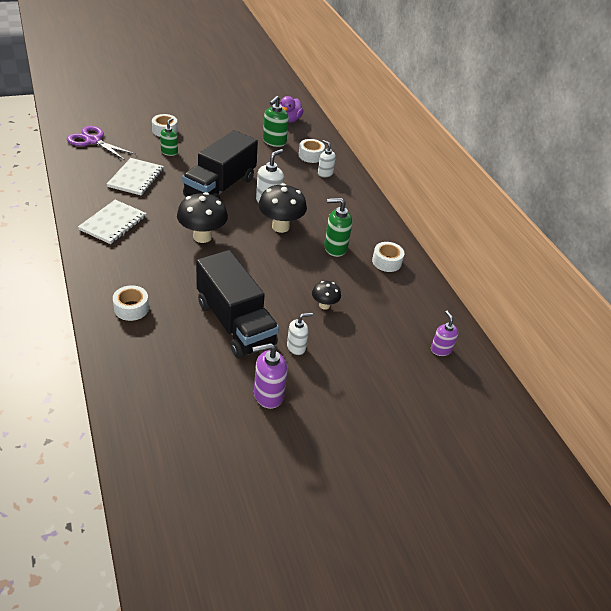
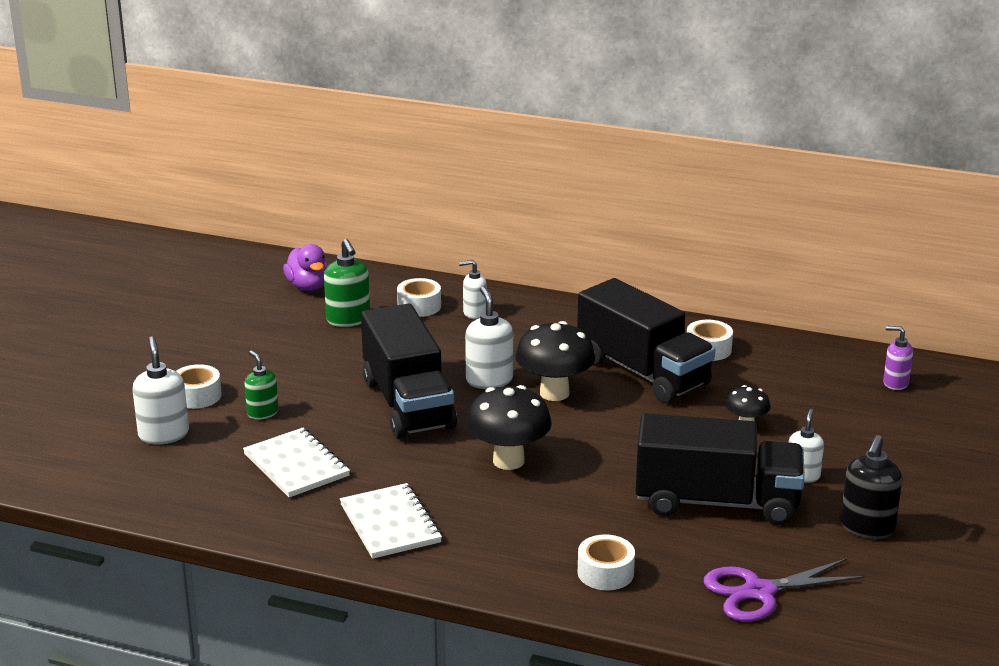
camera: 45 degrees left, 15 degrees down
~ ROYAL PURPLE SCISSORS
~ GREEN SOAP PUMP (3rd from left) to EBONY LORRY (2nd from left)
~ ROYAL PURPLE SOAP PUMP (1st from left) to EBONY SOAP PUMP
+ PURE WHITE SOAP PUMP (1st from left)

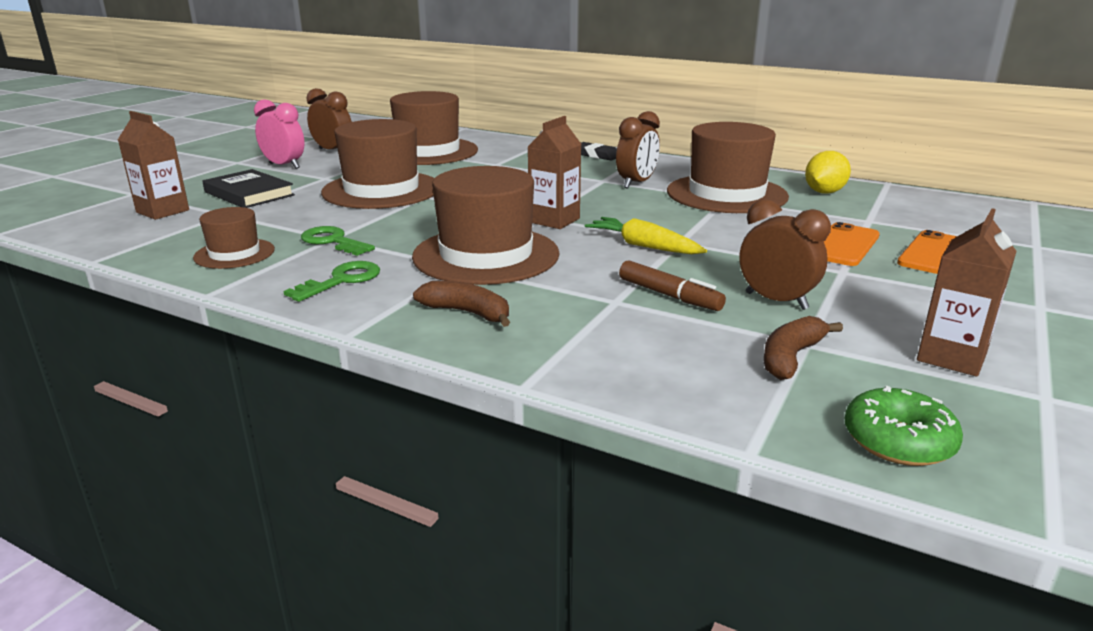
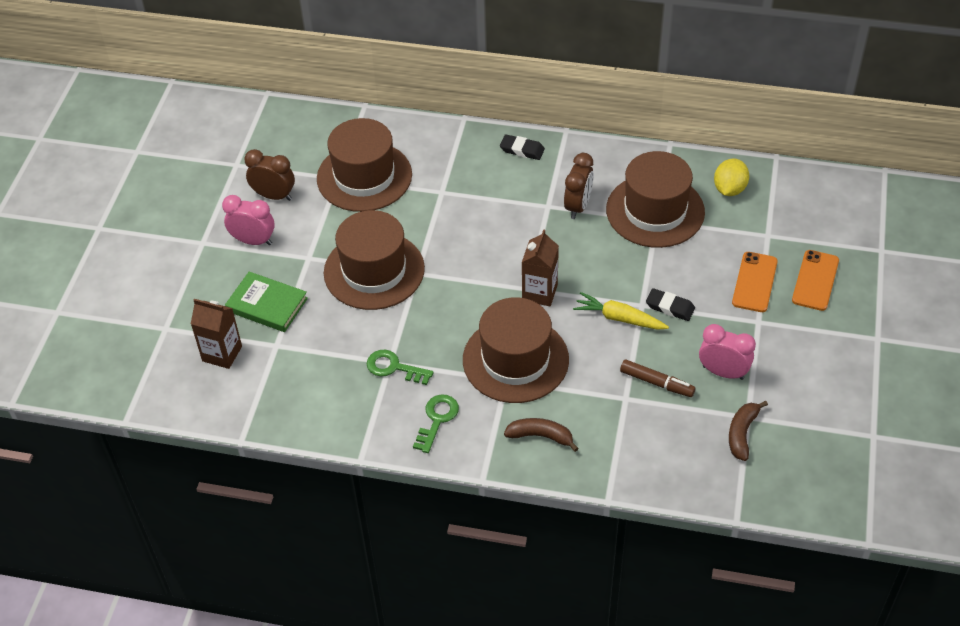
camera: 15 degrees left, 25 degrees up
~ EBONY HARDBACK to GREEN HARDBACK
~ DARK BROWN BEDSIDE CLOCK (3rd from left) to PINK BEDSIDE CLOCK (2nd from left)
- DARK BROWN TALL HAT (1st from left)
- DARK BROWN JUICE CARTON (3rd from left)
- GREEN GLAZED DONUT
+ EBONY PENCIL ERASER (2nd from left)

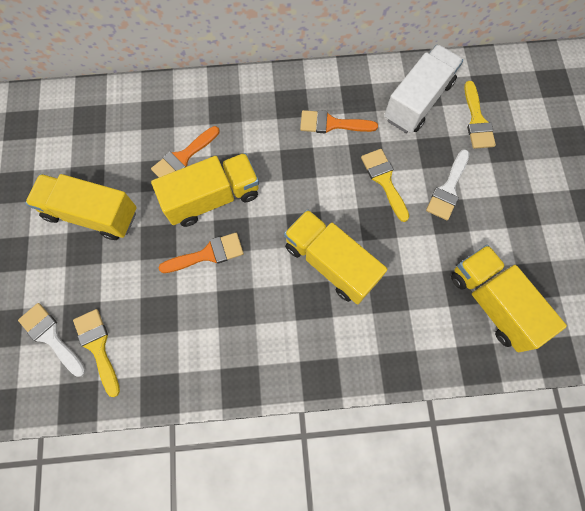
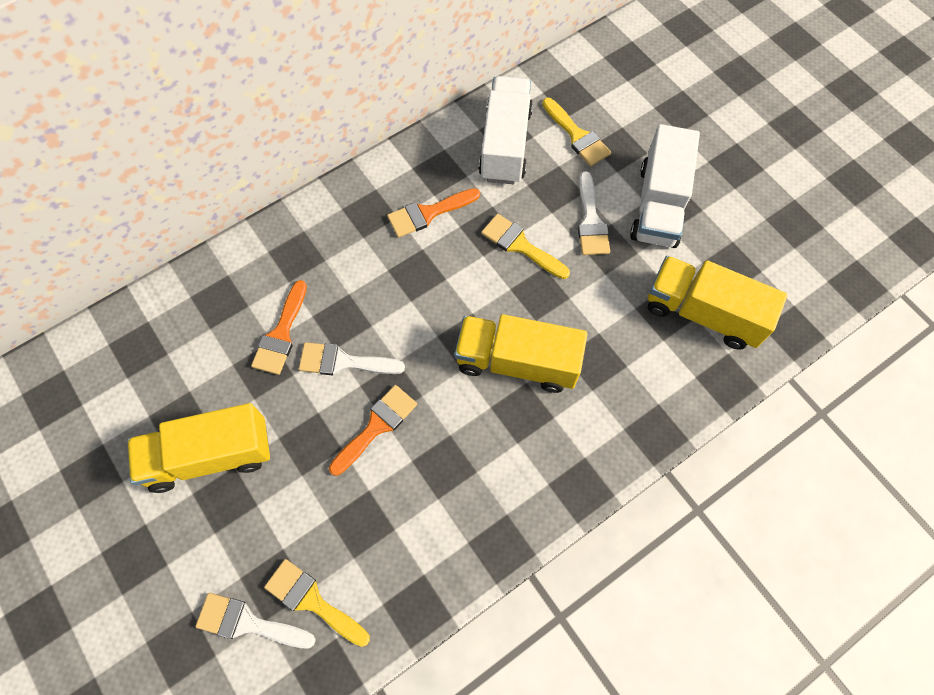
camera: 30 degrees left, 5 degrees down
~ GOLDEN LORRY (2nd from left) to PURE WHITE BRUSH (2nd from left)
+ PURE WHITE LORRY (2nd from left)

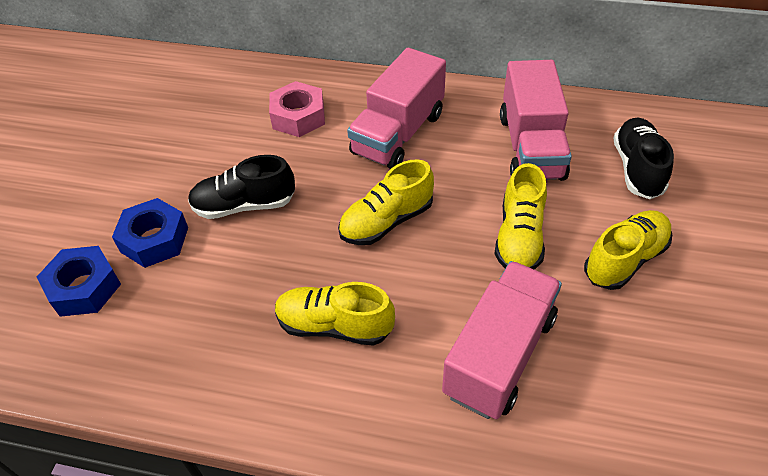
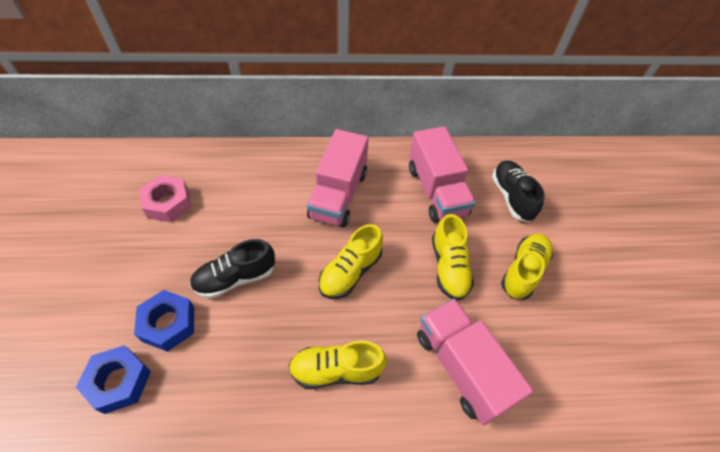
camera: 20 degrees left, 5 degrees up
~ PINK HEXAGON NUT
~ PINK LORRY (2nd from left in the first image) 45 degrees counterclockwise

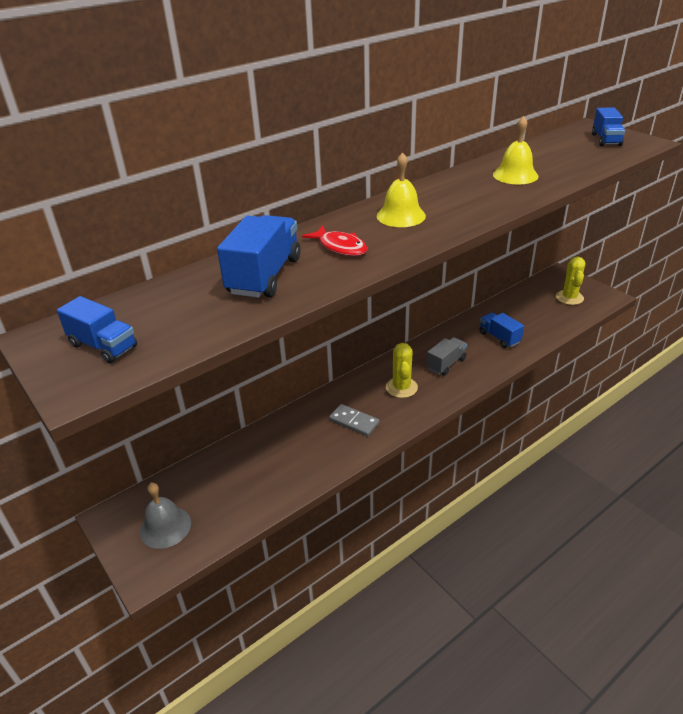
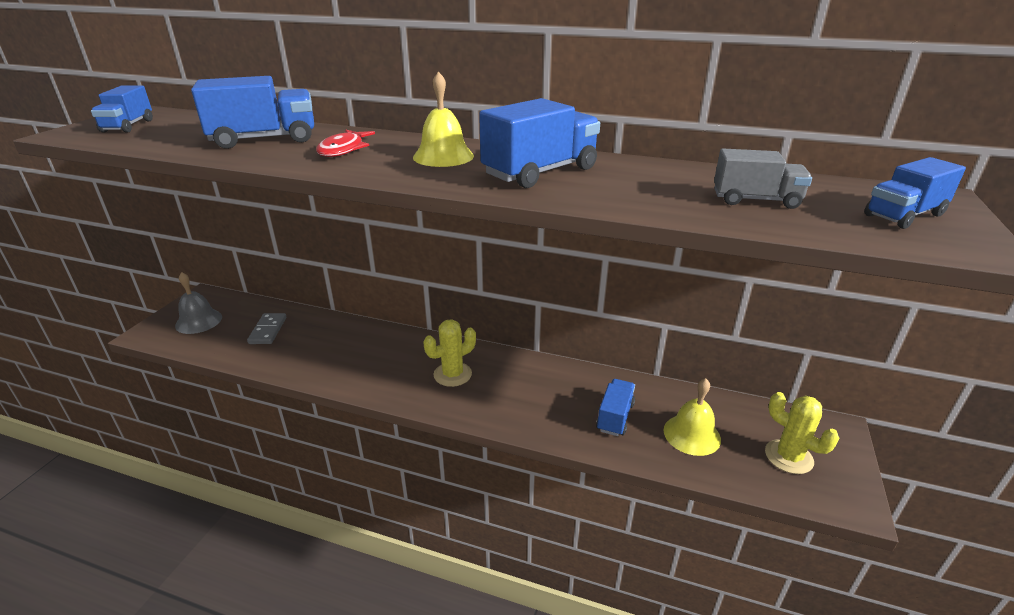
camera: 55 degrees right, 5 degrees down
~ GOLDEN HAND BELL (2nd from left)
~ GOLDEN PRICKLY PLANT (2nd from left) 75 degrees clockwise
~ GREY LORRY
~ GREY DOMINO
+ COBALT LORRY (3rd from left)

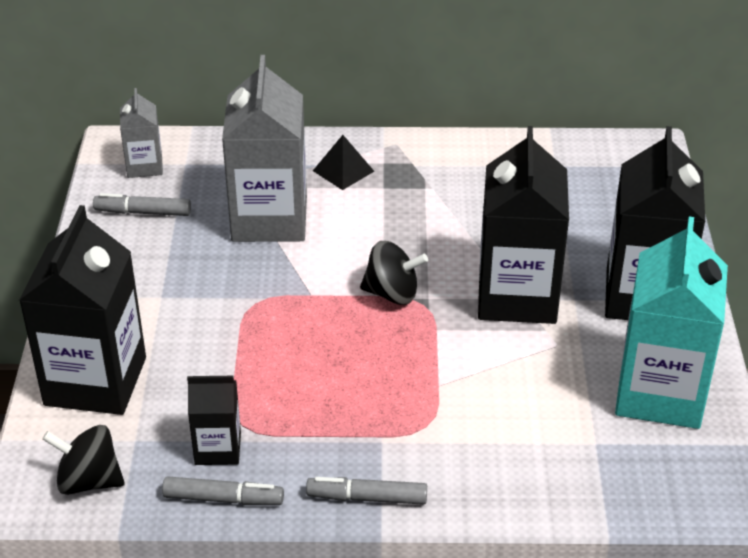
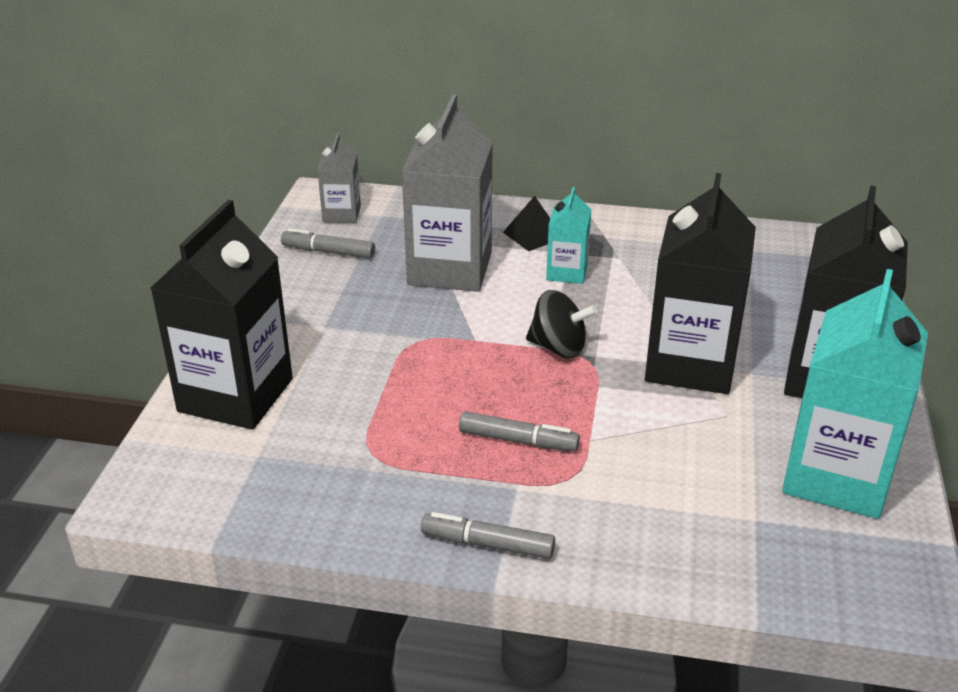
camera: 10 degrees right, 5 degrees down
- EBONY JUICE CARTON (2nd from left)
- EBONY SPINNING TOP (1st from left)
~ GREY MARKER PEN (2nd from left in the first image) to GREY MARKER PEN (3rd from left)
+ AQUA JUICE CARTON (1st from left)

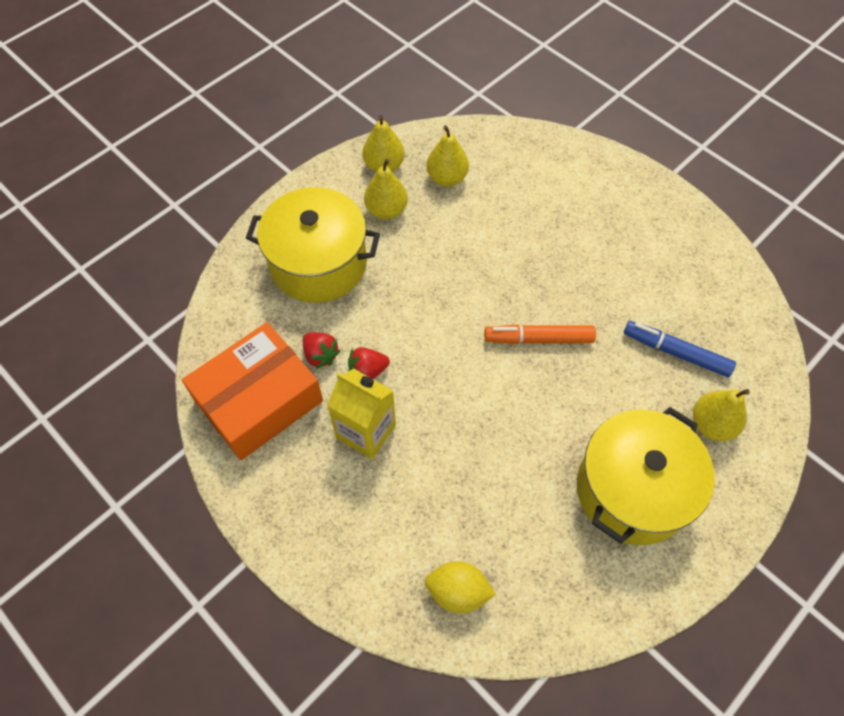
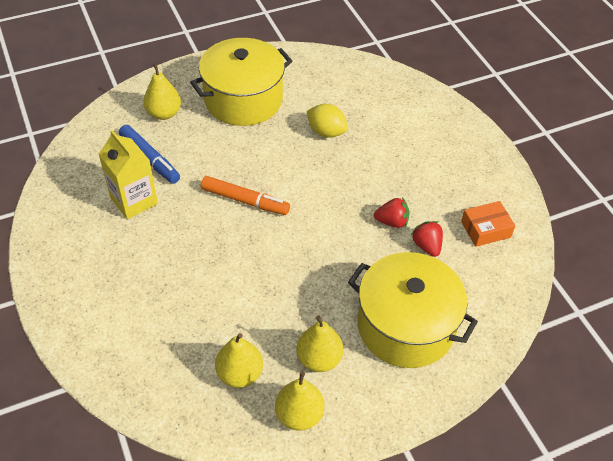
camera: 160 degrees left, 10 degrees down
~ ORANGE BOX x0.48
~ GOLDEN JUICE CARTON
~ GOLDEN TOY LEMON

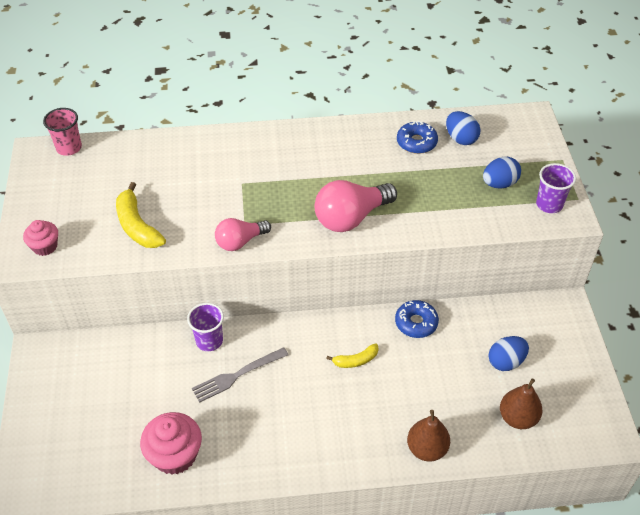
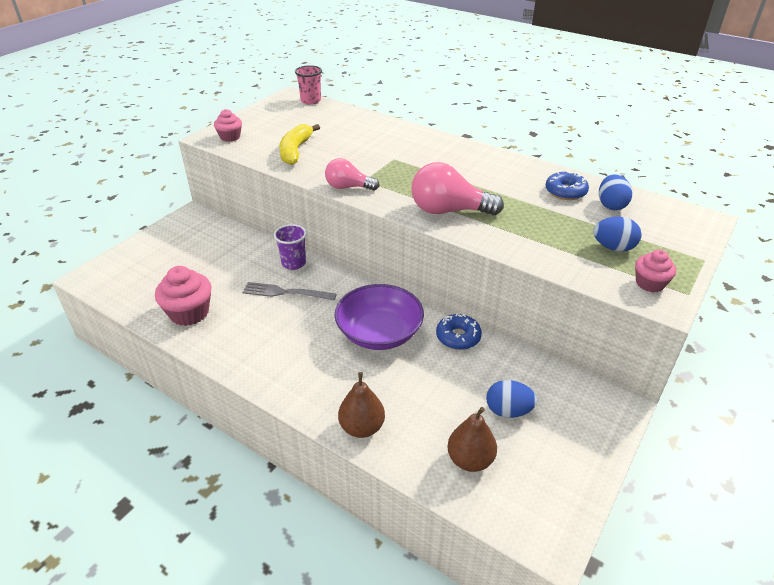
camera: 40 degrees right, 10 degrees down
~ ROYAL PURPLE BEAKER (2nd from left) to PINK FAIRY CAKE (3rd from left)
~ GOLDEN TOY BANANA (2nd from left) to ROYAL PURPLE SERVING BOWL

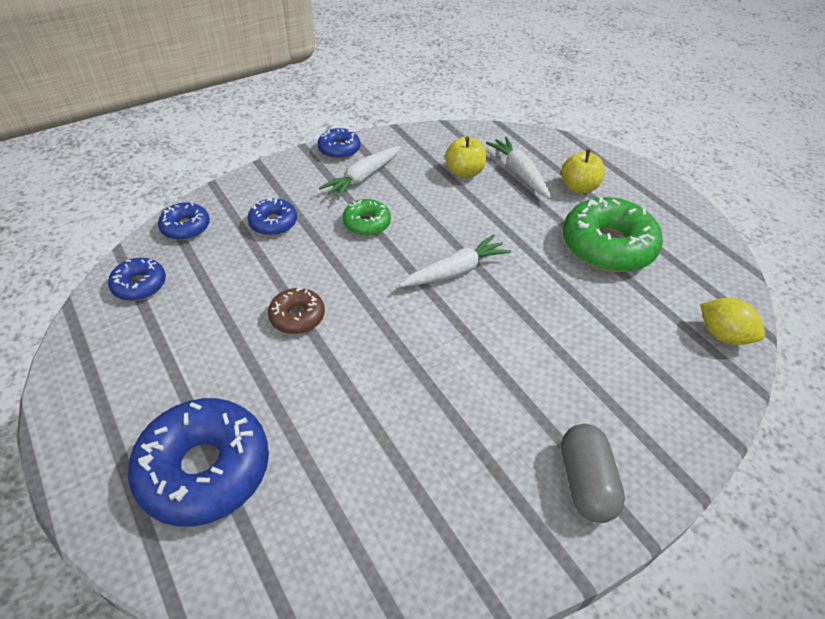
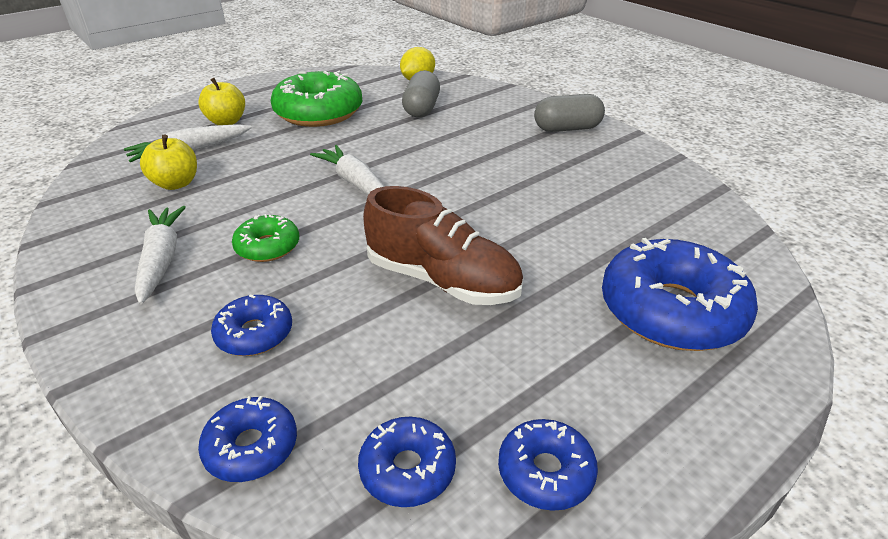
camera: 95 degrees left, 10 degrees down
~ COBALT GLAZED DONUT (5th from left in the first image) to COBALT GLAZED DONUT (4th from left)
~ PURE WHITE CARROT (1st from left) 135 degrees counterclockwise
~ DARK BROWN GLAZED DONUT to DARK BROWN SNEAKER
+ GREY PILL (1st from left)

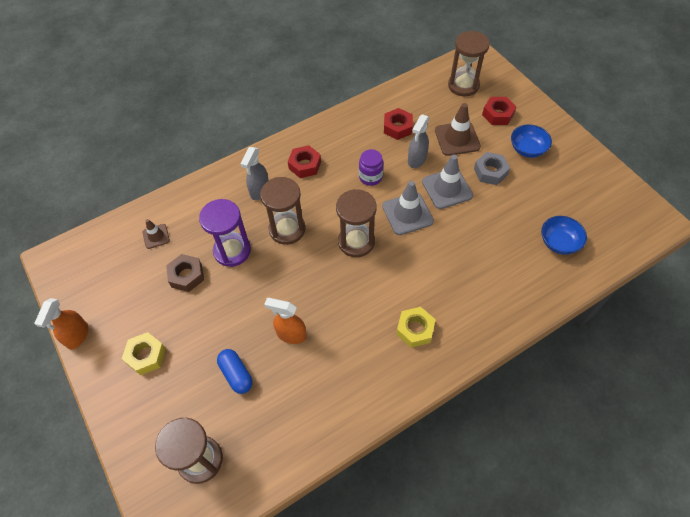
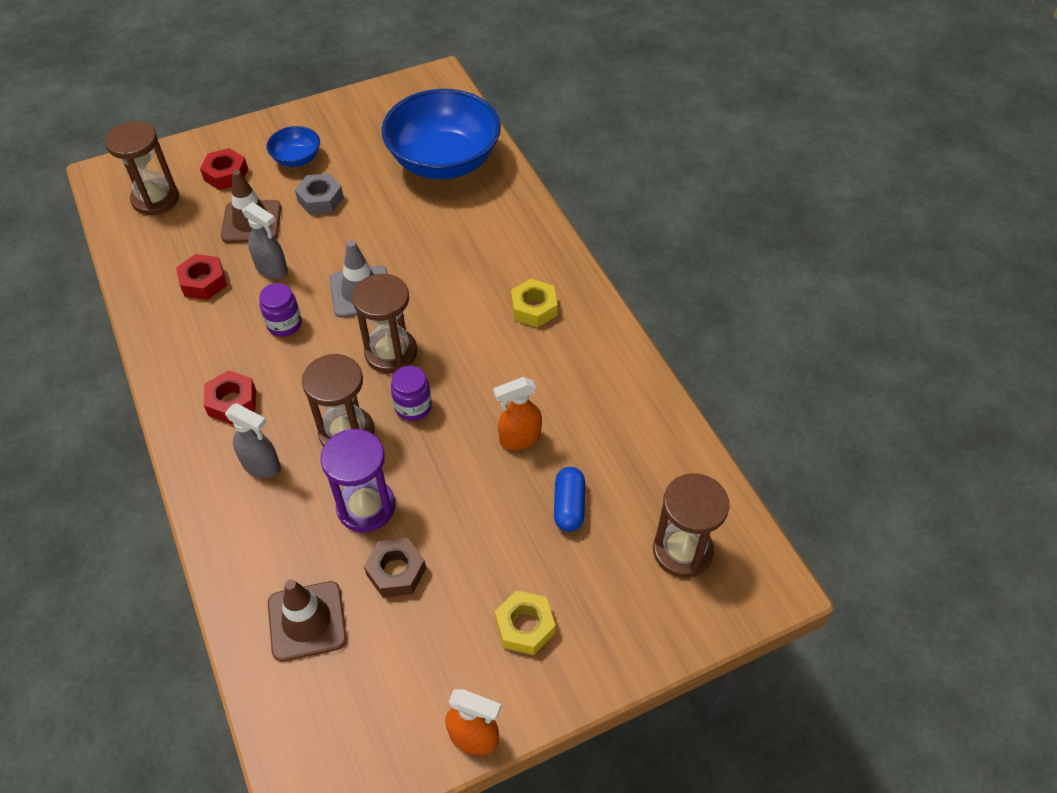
camera: 85 degrees left, 5 degrees down
- GREY ROAD CONE (2nd from left)
~ COBALT SERVING BOWL (2nd from left) x2.19
~ DARK BROWN ROAD CONE (1st from left in the first image) x1.78
~ ORANGE SPRAY CLEANER (2nd from left) 45 degrees clockwise
~ COBALT PILL 60 degrees counterclockwise
+ ROYAL PURPLE PRESERVE JAR (2nd from left)

